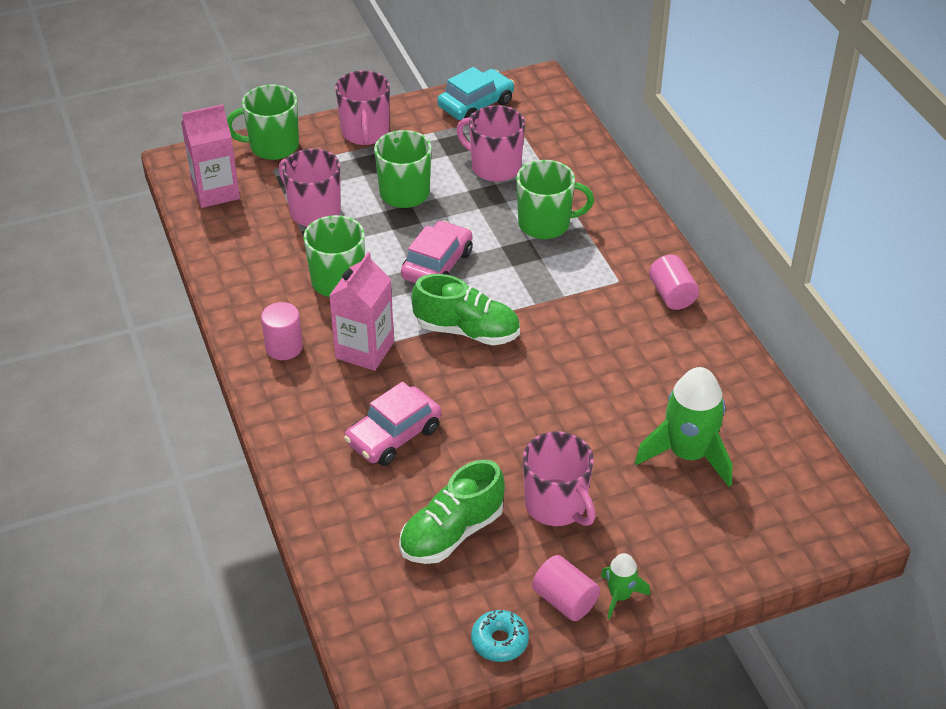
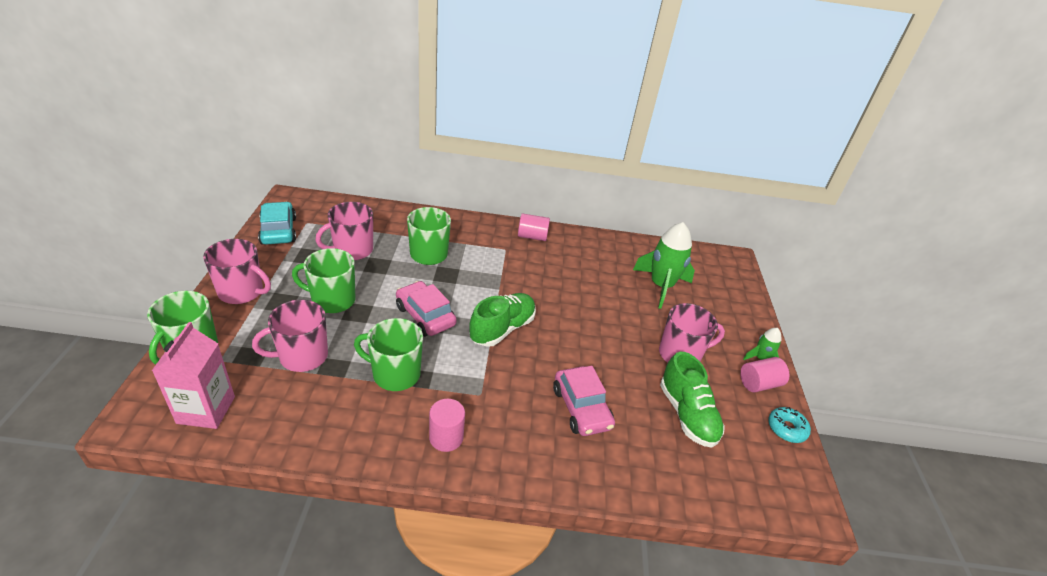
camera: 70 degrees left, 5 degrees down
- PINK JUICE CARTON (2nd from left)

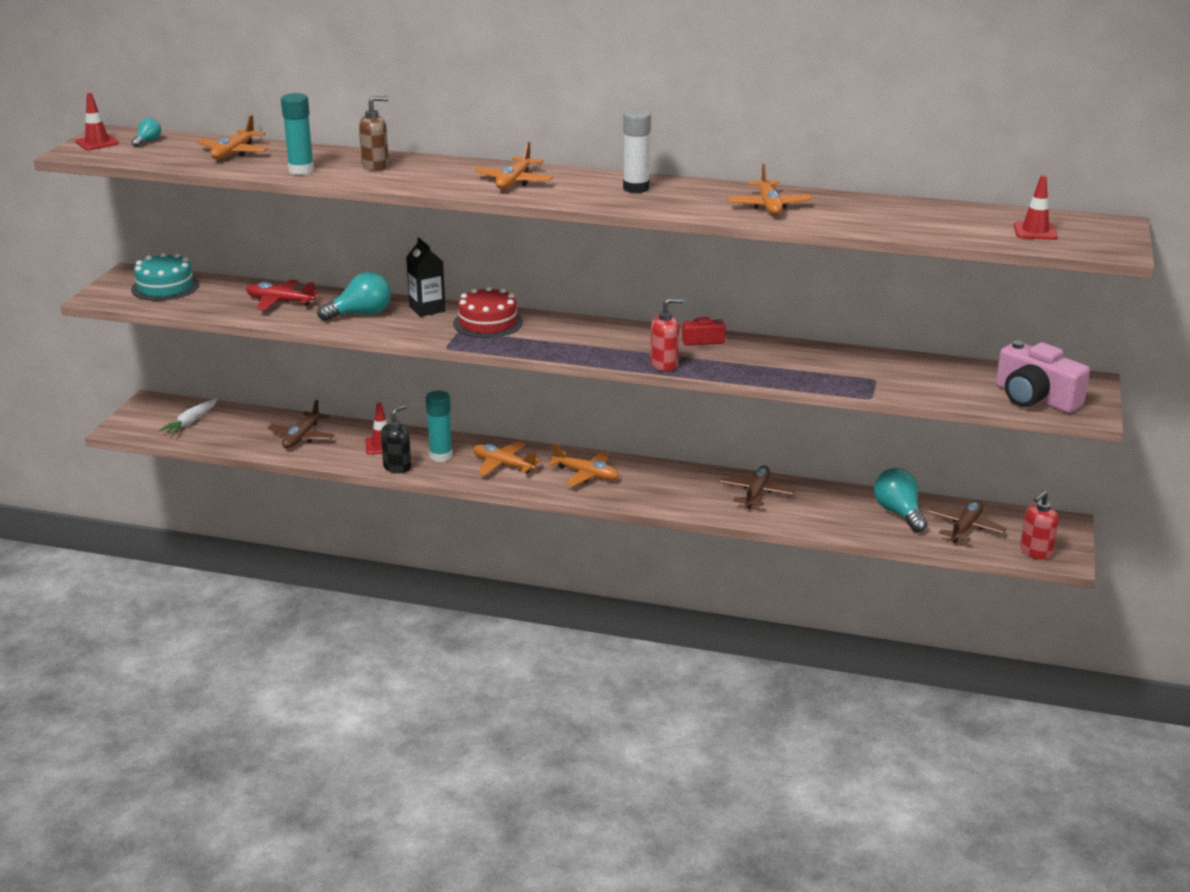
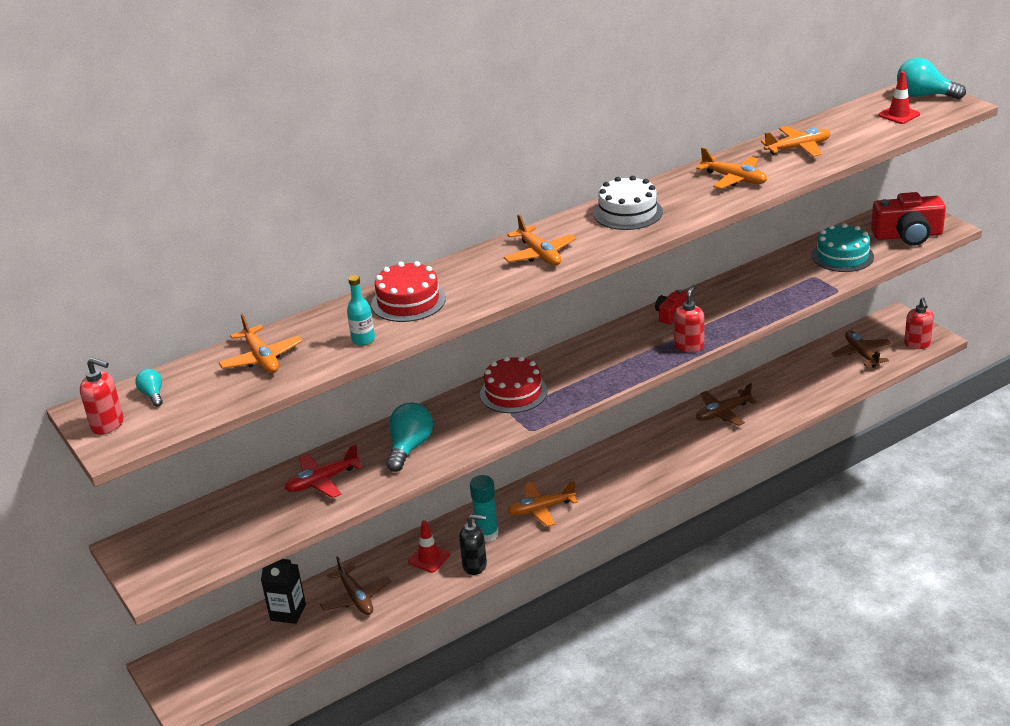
camera: 45 degrees left, 5 degrees up
~ SCARLET ROAD CONE (1st from left) to SCARLET SOAP PUMP (1st from left)
~ AQUA GLUE (1st from left) to AQUA BOTTLE
~ DARK BROWN SOAP PUMP to SCARLET GATEAU (1st from left)
~ PURE WHITE GLUE to PURE WHITE GATEAU
~ EBONY JUICE CARTON
~ AQUA GATEAU
~ PINK CAMERA to SCARLET CAMERA (2nd from left)
- PURE WHITE CARROT
~ EBONY SOAP PUMP 105 degrees clockwise
~ ORANGE TOY PLANE (4th from left in the first image) to ORANGE TOY PLANE (5th from left)
~ DARK BROWN TOY PLANE (2nd from left) 90 degrees counterclockwise
~ AQUA BULB (3rd from left)

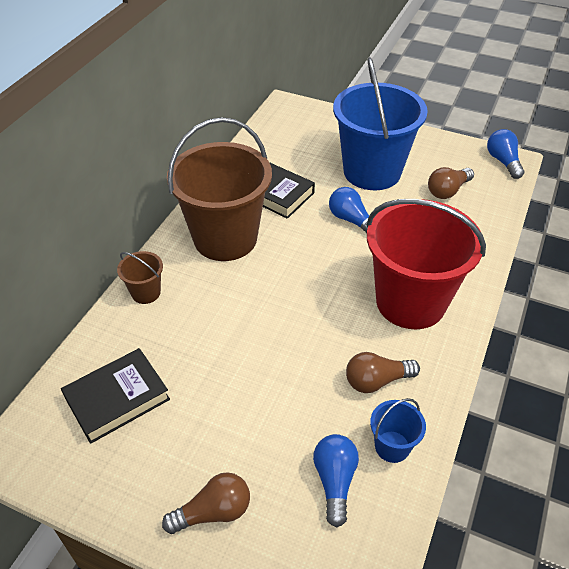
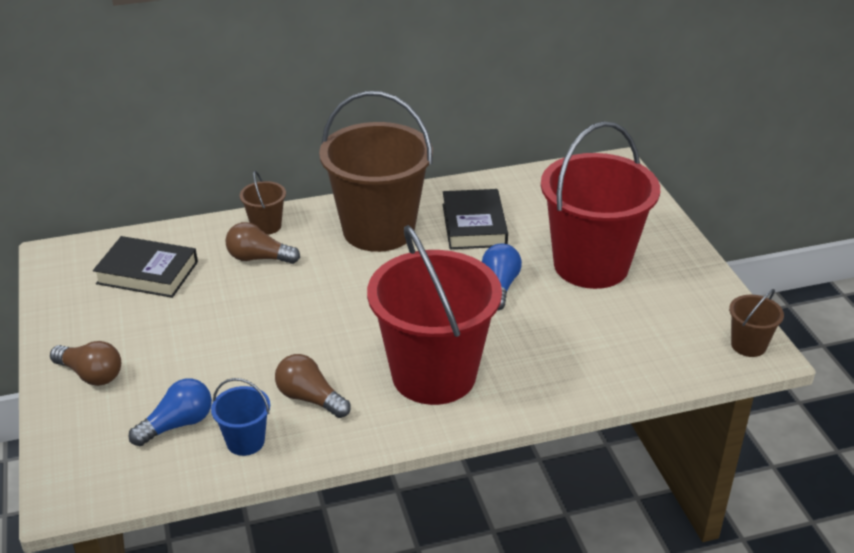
camera: 50 degrees right, 10 degrees down
~ COBALT PAIL (1st from left) to SCARLET PAIL (2nd from left)
~ COBALT BULB (3rd from left) to DARK BROWN PAIL (3rd from left)
~ DARK BROWN BULB (3rd from left in the first image) to DARK BROWN BULB (2nd from left)

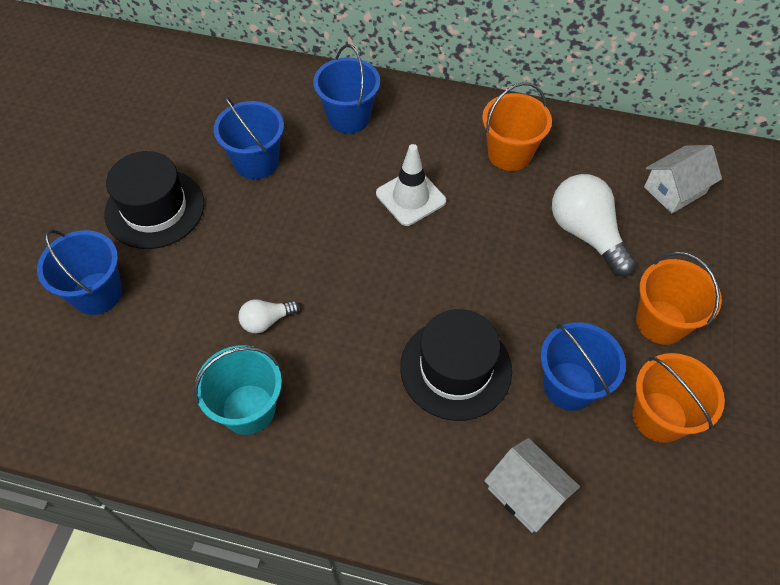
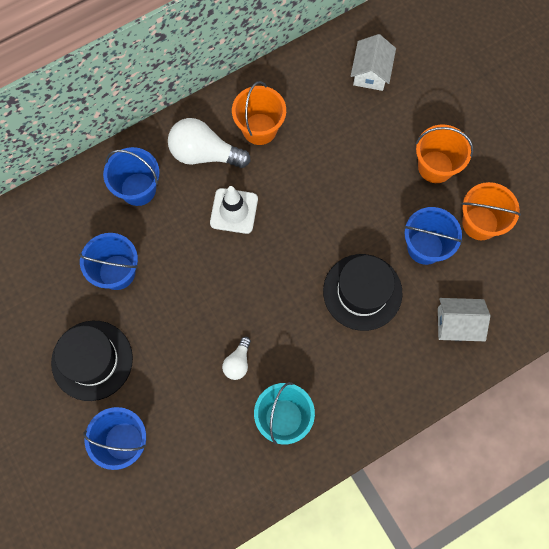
camera: 45 degrees left, 15 degrees up
~ PURE WHITE BULB (2nd from left in the first image) to PURE WHITE BULB (1st from left)

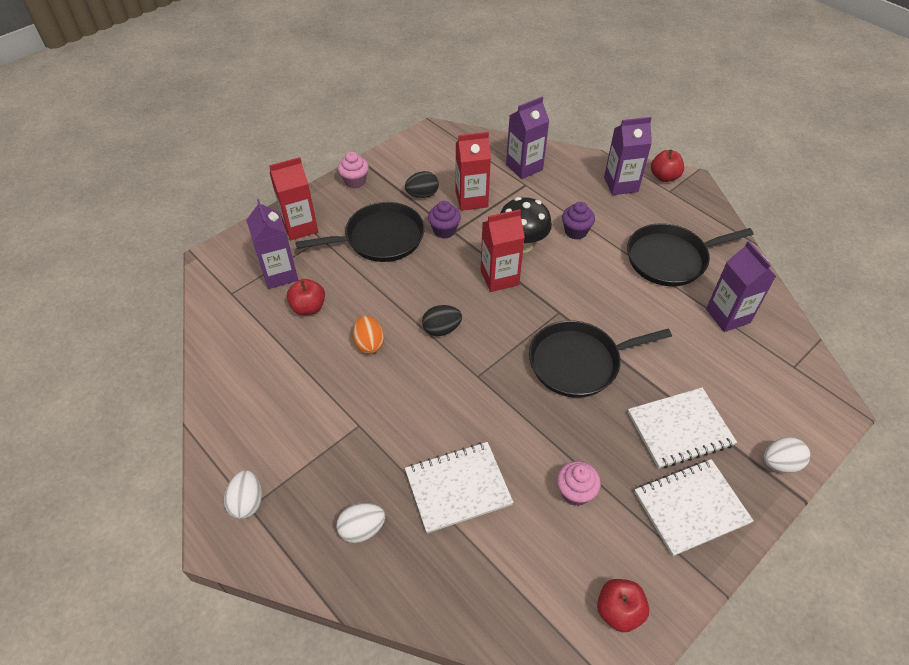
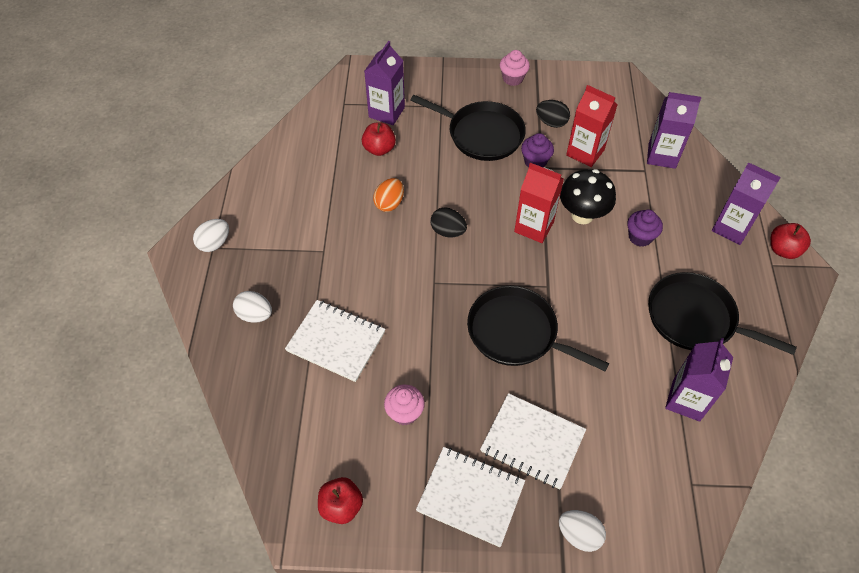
camera: 45 degrees right, 5 degrees up
- SCARLET JUICE CARTON (1st from left)

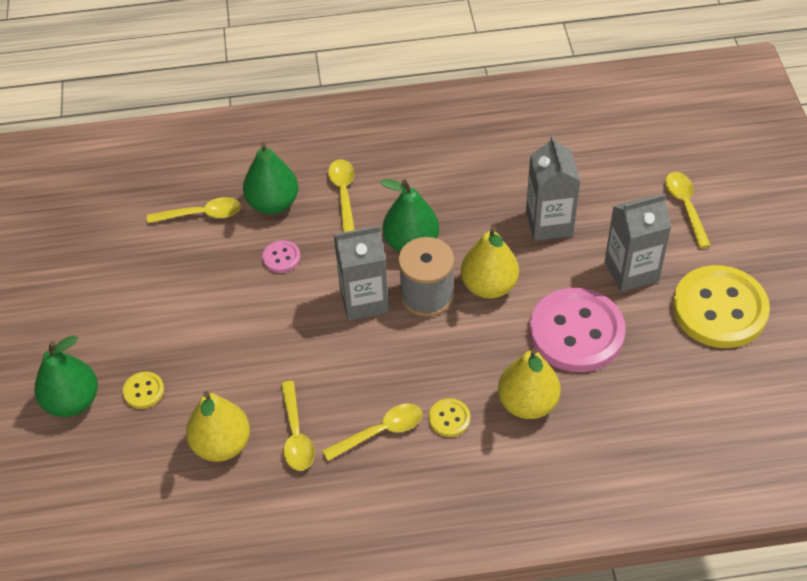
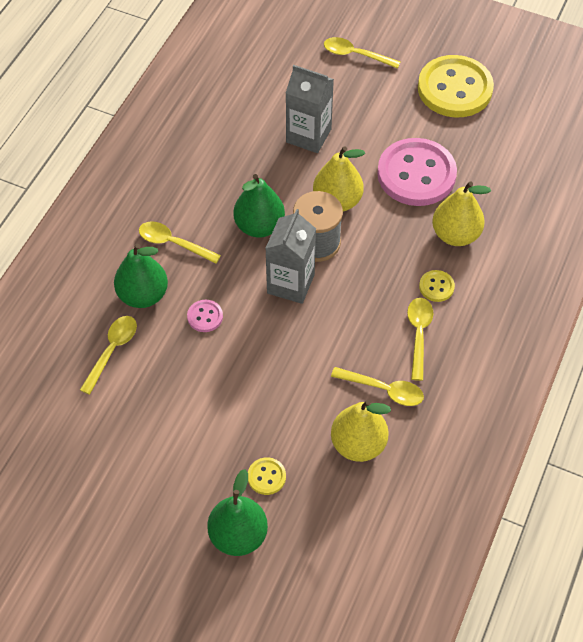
camera: 60 degrees left, 5 degrees up
- GREY JUICE CARTON (3rd from left)

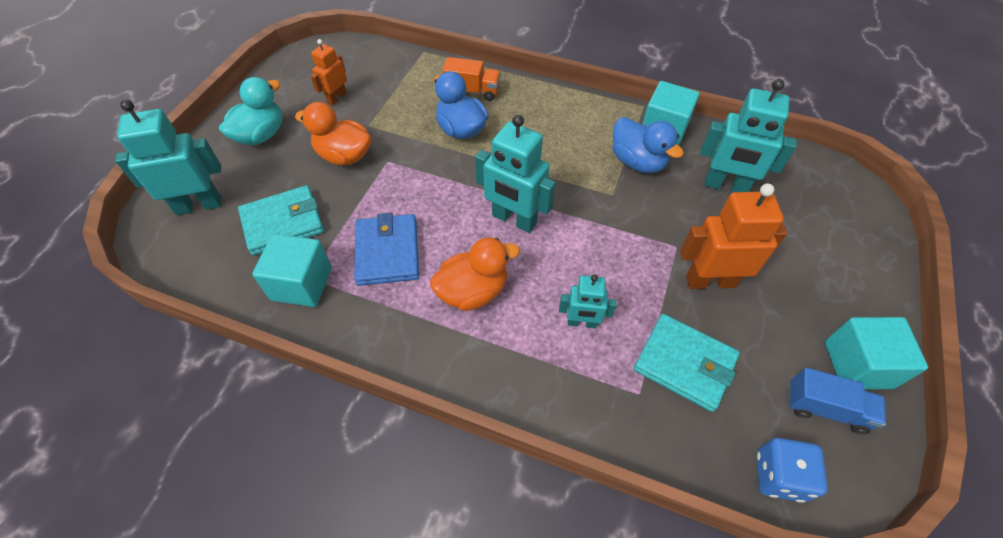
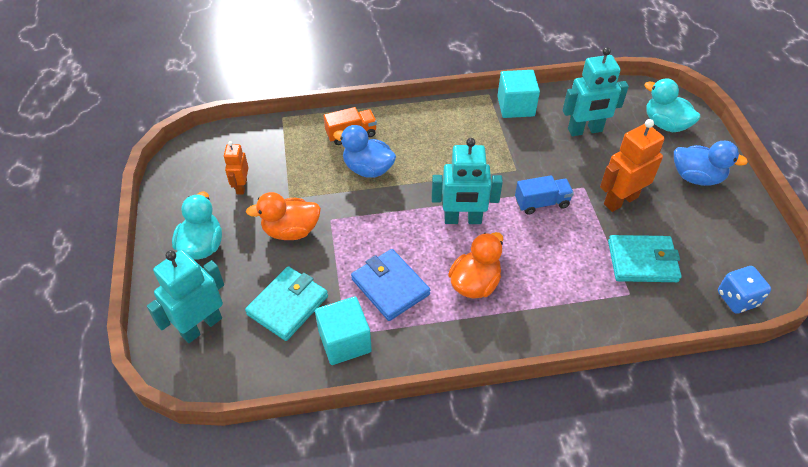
camera: 30 degrees left, 5 degrees down
~ COBALT TOY DUCK (2nd from left)
- AQUA ROBOT (3rd from left)
- AQUA BLOCK (3rd from left)
~ COBALT LORRY
+ AQUA TOY DUCK (2nd from left)

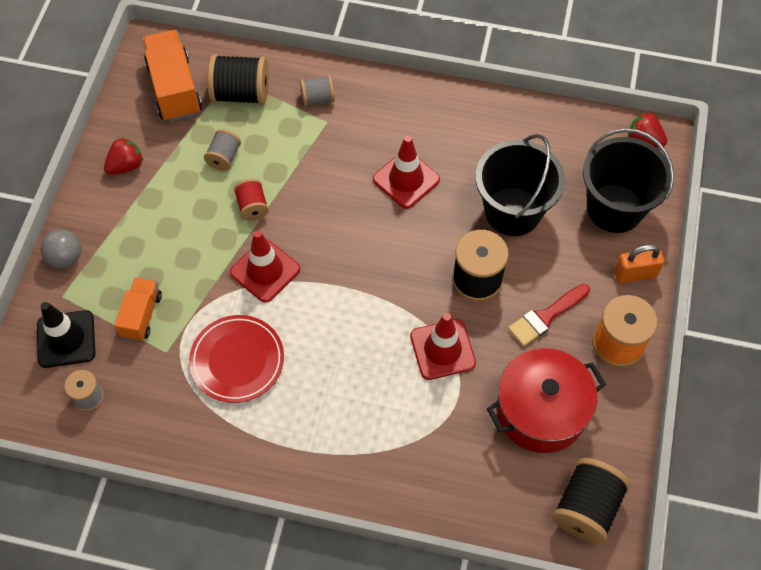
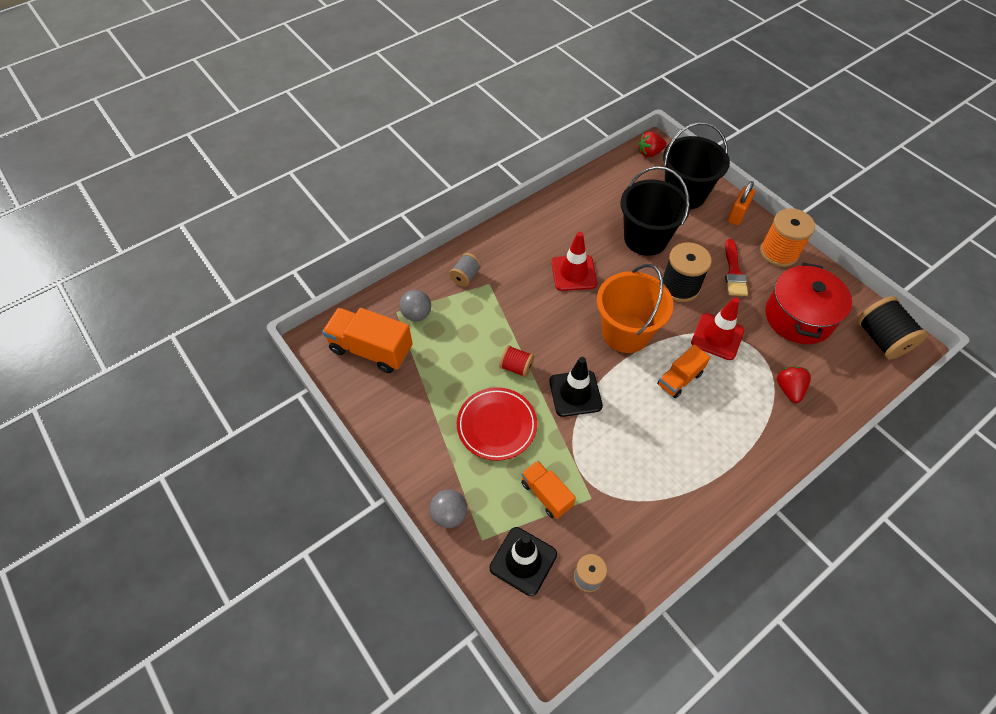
camera: 50 degrees left, 5 degrees down
~ EBONY SPOOL (1st from left) to GREY BALL (1st from left)
- GREY SPOOL (2nd from left)
~ SCARLET BERRY (1st from left in the first image) to SCARLET BERRY (2nd from left)
~ SCARLET ROAD CONE (1st from left) to EBONY ROAD CONE (2nd from left)
~ SCARLET FLAT DISH
+ ORANGE PAIL
+ ORANGE LORRY (3rd from left)

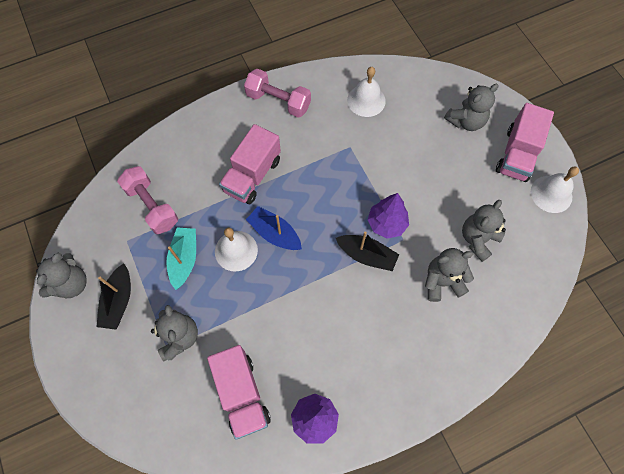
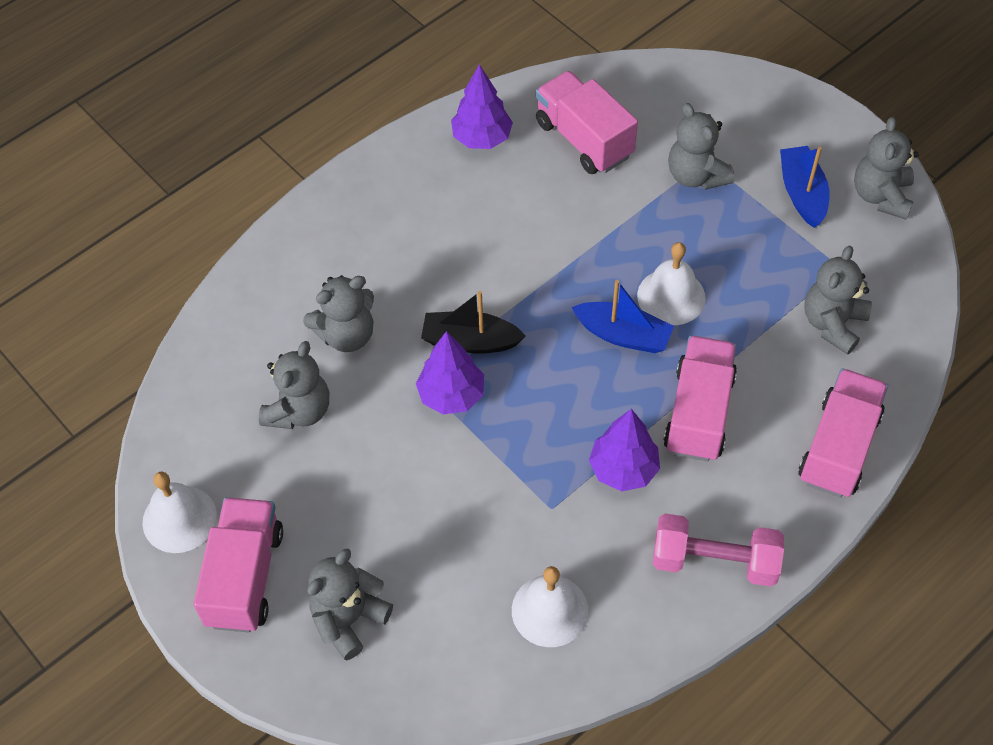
camera: 165 degrees right, 10 degrees down
~ PINK HAND WEIGHT (1st from left) to GREY TEDDY (5th from left)
- AQUA SAILBOAT
~ EBONY SAILBOAT (1st from left) to COBALT SAILBOAT (2nd from left)
+ PINK LORRY (4th from left)
+ ROYAL PURPLE TOY TREE (3rd from left)

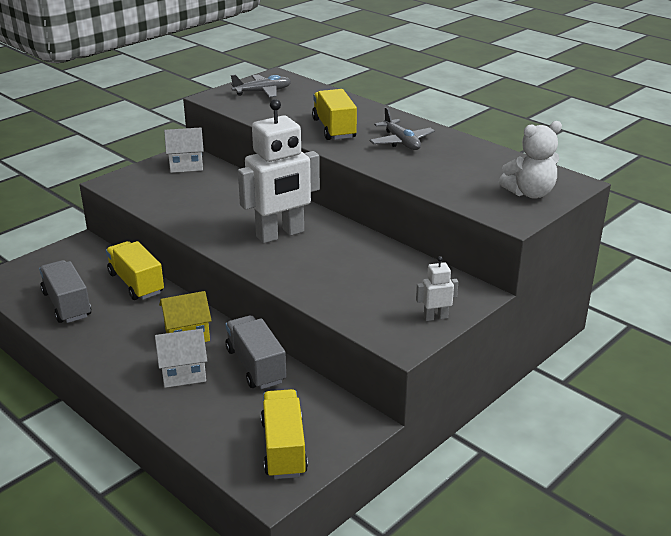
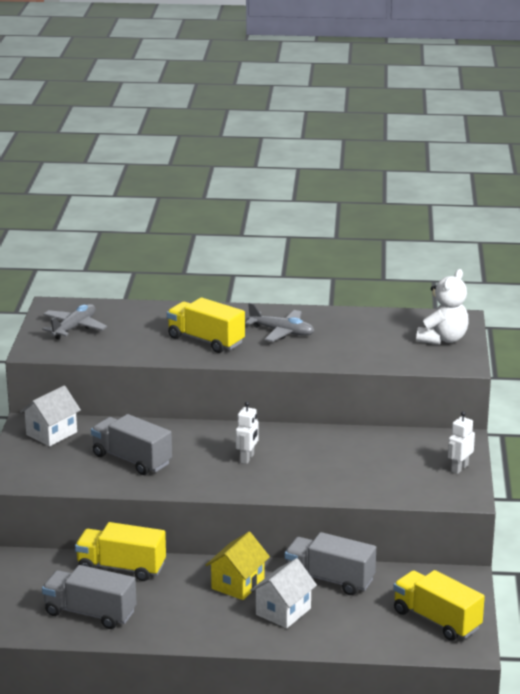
camera: 40 degrees left, 5 degrees down
~ PURE WHITE ROBOT (1st from left) x0.43
+ GREY LORRY (2nd from left)

